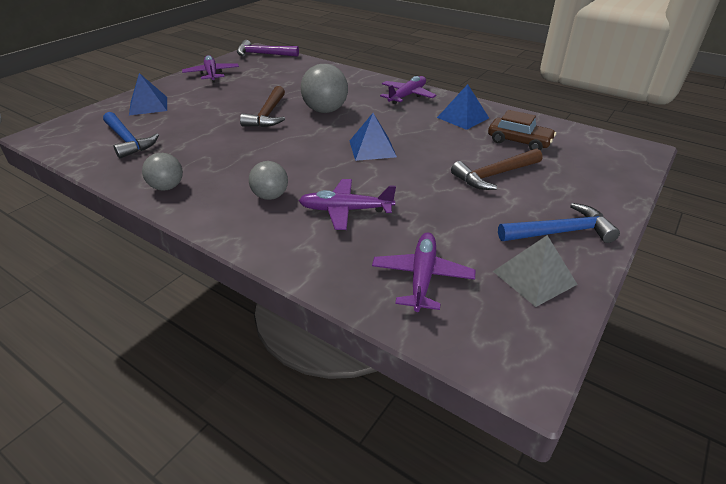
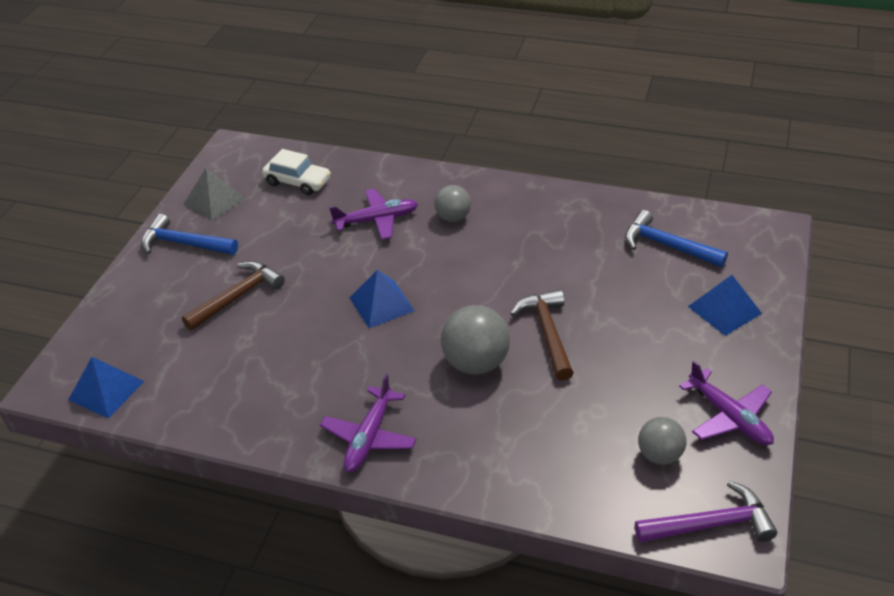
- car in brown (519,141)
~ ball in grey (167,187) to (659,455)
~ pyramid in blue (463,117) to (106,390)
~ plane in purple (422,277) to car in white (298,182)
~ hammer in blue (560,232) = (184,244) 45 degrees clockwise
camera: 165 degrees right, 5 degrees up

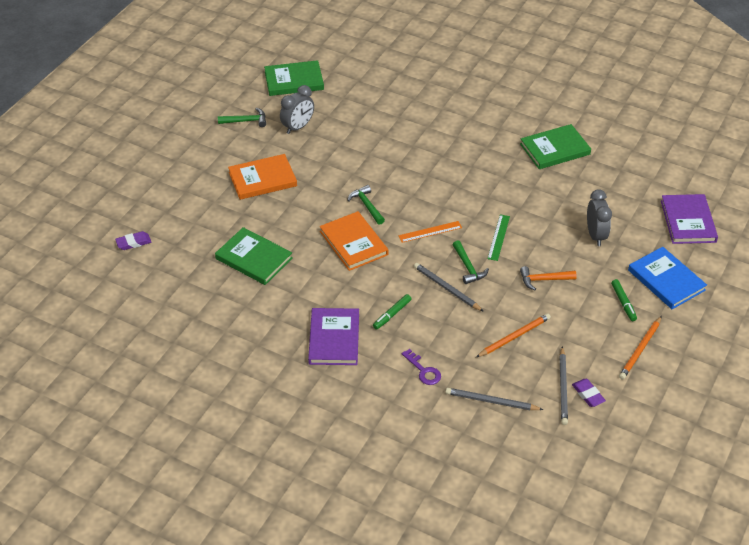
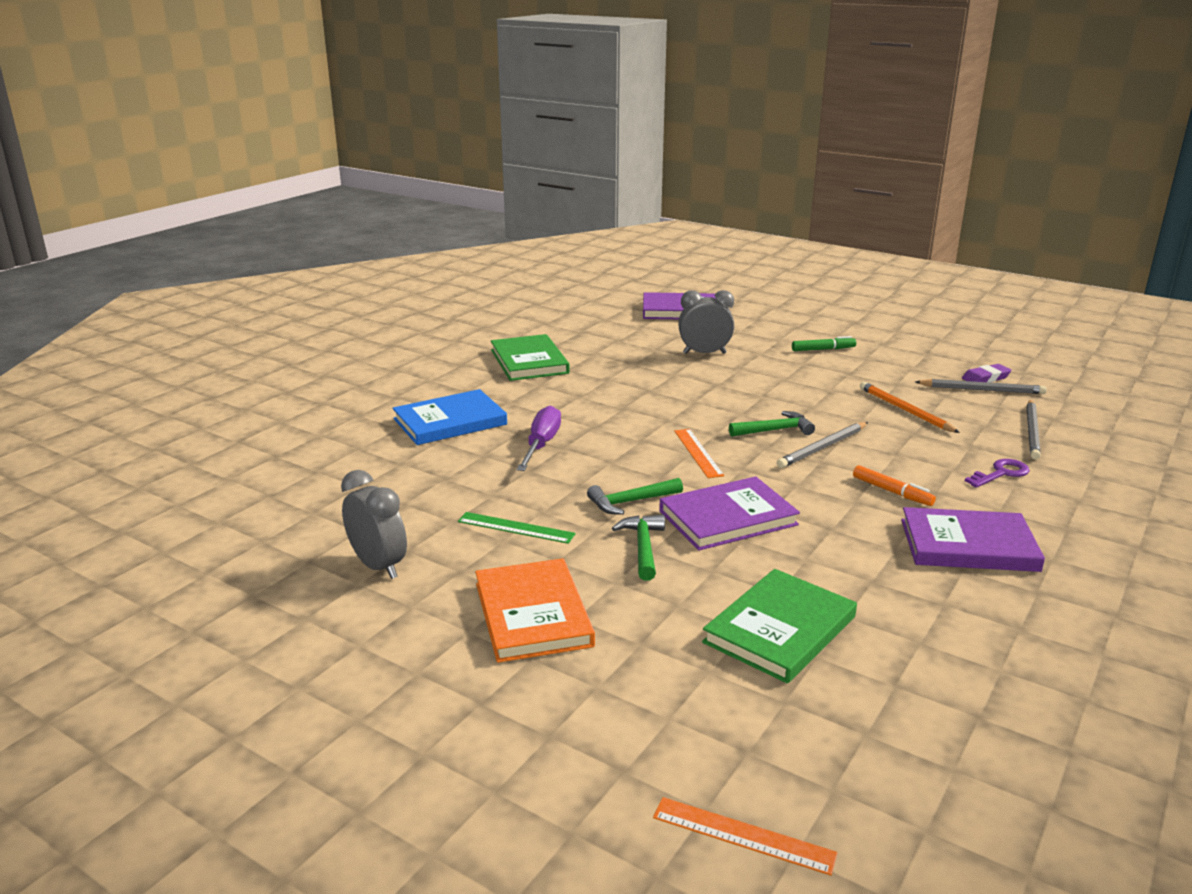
- book in green (294,81)
- hammer in orange (543,280)
- pencil in orange (640,349)
+ screwdriver in purple (541,445)
~ hammer in green (246,121) to (643,547)
~ ruler in green (498,237) to (516,527)
~ book in blue (666,280) to (450,422)
~ eraser in purple (133,243) to ruler in orange (743,835)
~ book in orange (353,243) to book in purple (727,518)
~ marker in green (392,314) to marker in orange (892,492)
camera: 85 degrees left, 20 degrees down

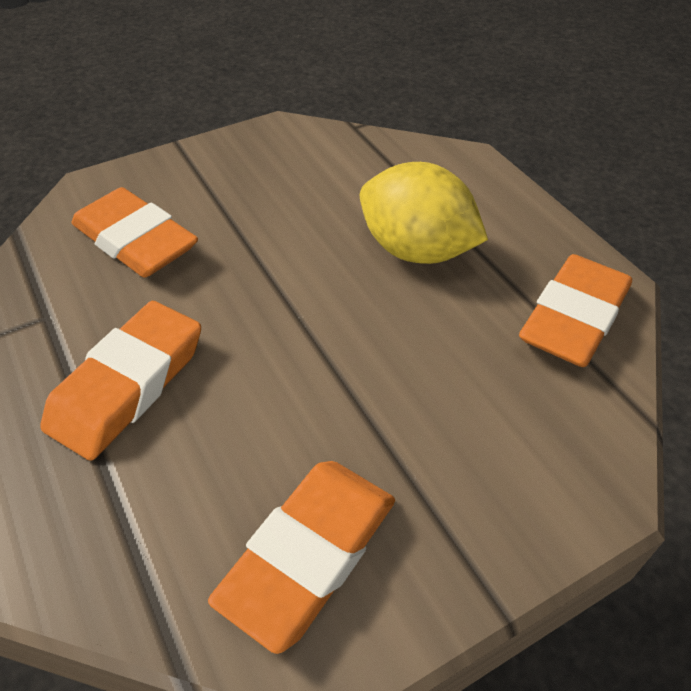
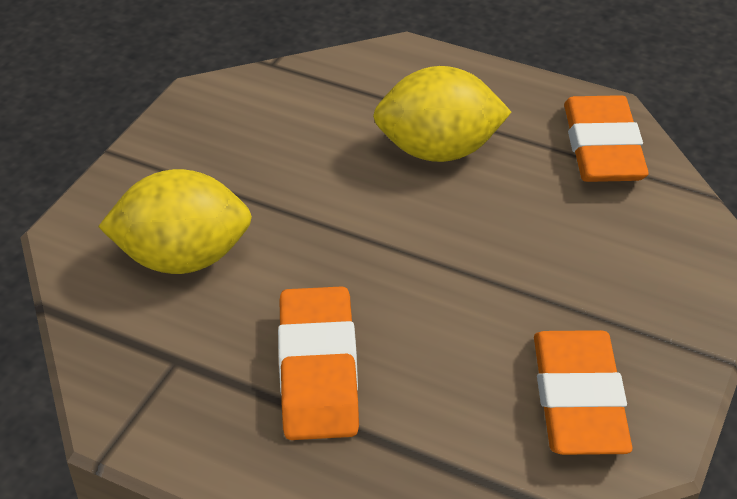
~ eraser in orange (136,241) to lemon in yellow (183,258)
camera: 35 degrees left, 5 degrees down

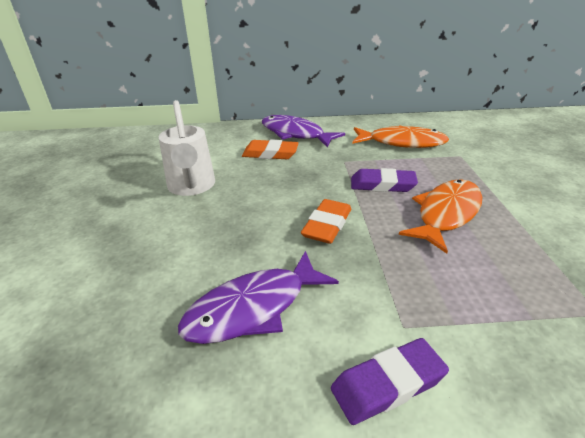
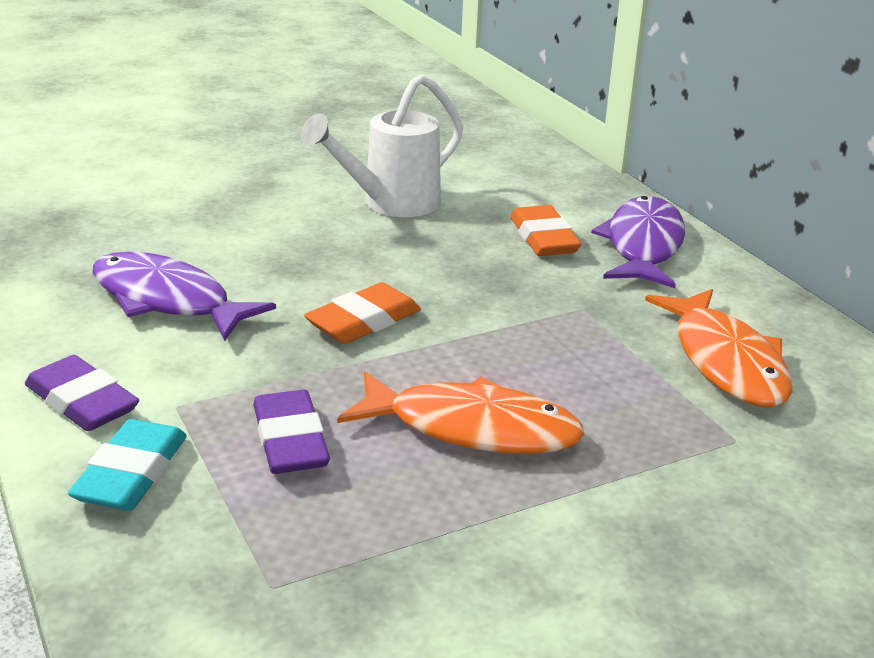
+ eraser in turquoise (131,473)
~ eraser in purple (382,185) to (290,440)
~ eraser in orange (327,225) = (364,321) 45 degrees counterclockwise
camera: 65 degrees right, 5 degrees down

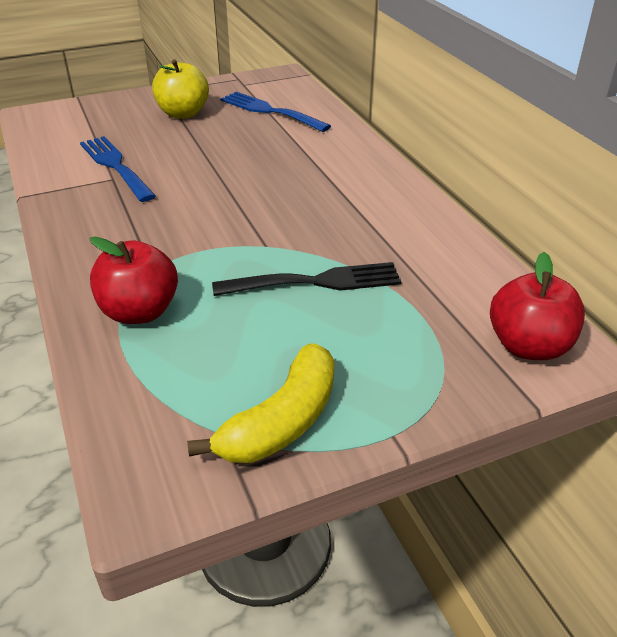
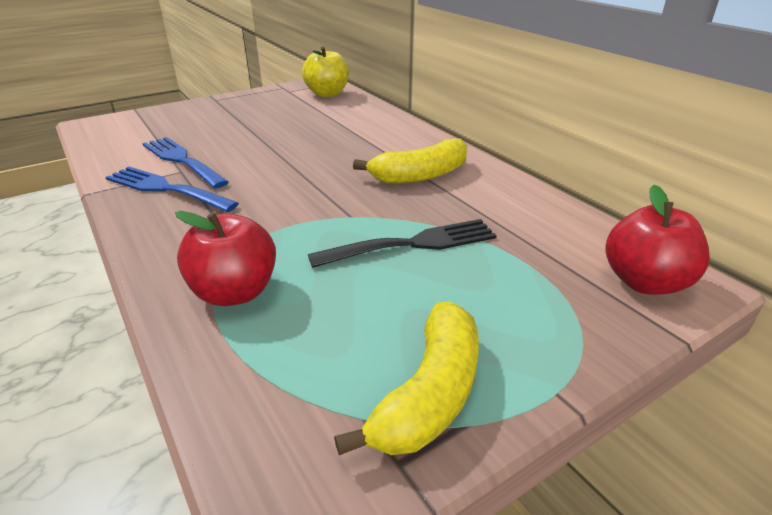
+ banana in yellow (420,175)
~ apple in yellow (183,113) to (327,94)
~ fork in blue (270,111) to (166,189)
camera: 10 degrees left, 5 degrees down

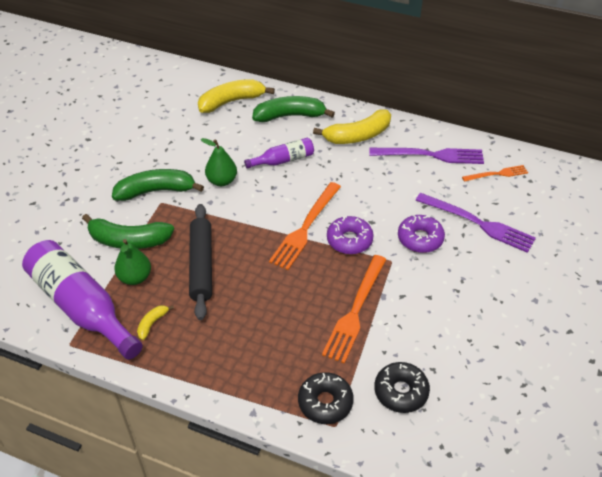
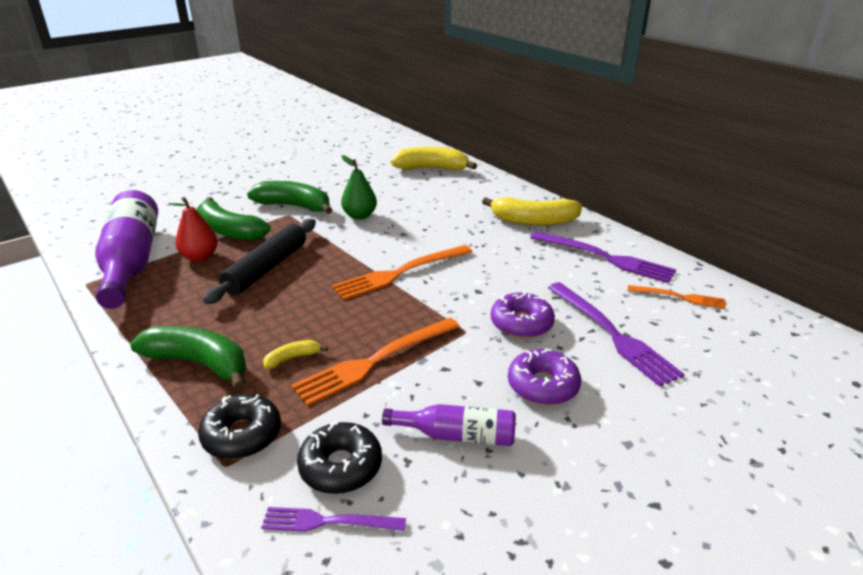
+ fork in purple (328,521)
~ banana in yellow (152,323) to (292,358)
~ bottle in purple (283,160) to (457,435)
~ banana in green (290,116) to (199,363)
~ donut in purple (349,240) to (543,385)
~ pear in green (135,277) to pear in red (200,257)
camera: 30 degrees right, 15 degrees down

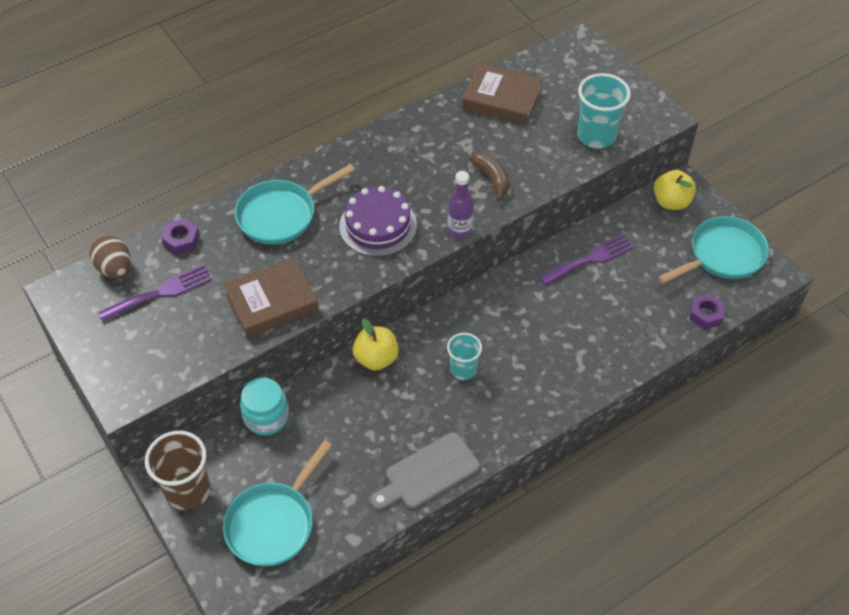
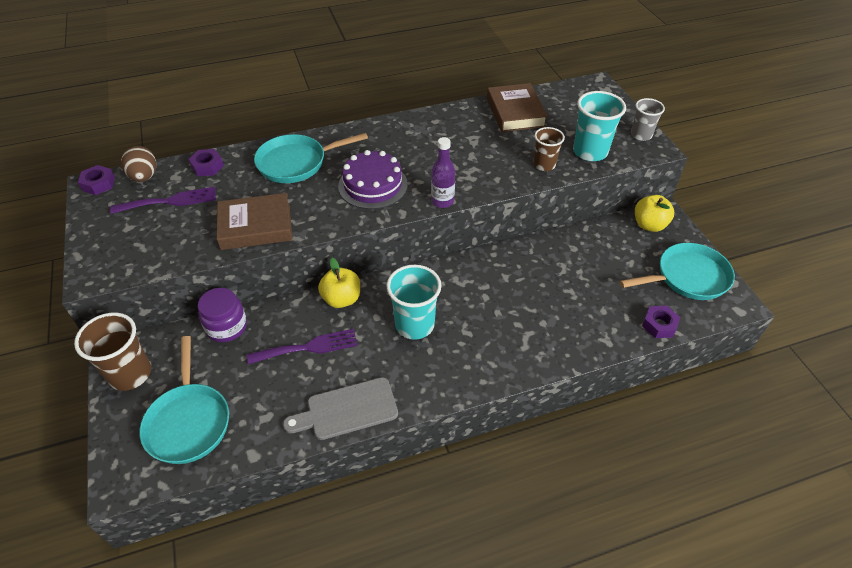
- banana in brown (492,178)
+ nut in purple (98,184)
+ cup in brown (544,165)
+ cup in grey (641,135)
~ fork in purple (590,259) to (308,347)
~ jar in turquoise (266,417) to jar in purple (226,327)
~ pan in turquoise (273,523) = (188,421) 60 degrees counterclockwise
~ book in brown (501,99) = (515,112) 45 degrees clockwise
~ cup in turquoise (463,370) = (414,325) x1.60
camera: 15 degrees right, 5 degrees down

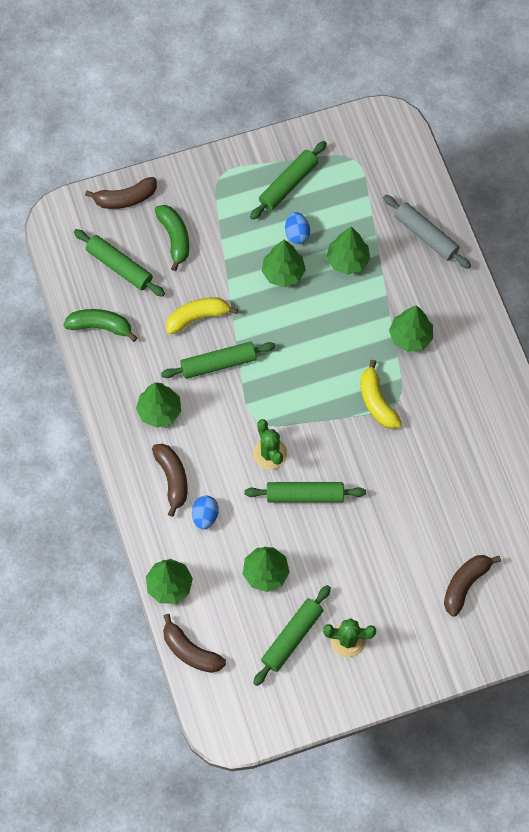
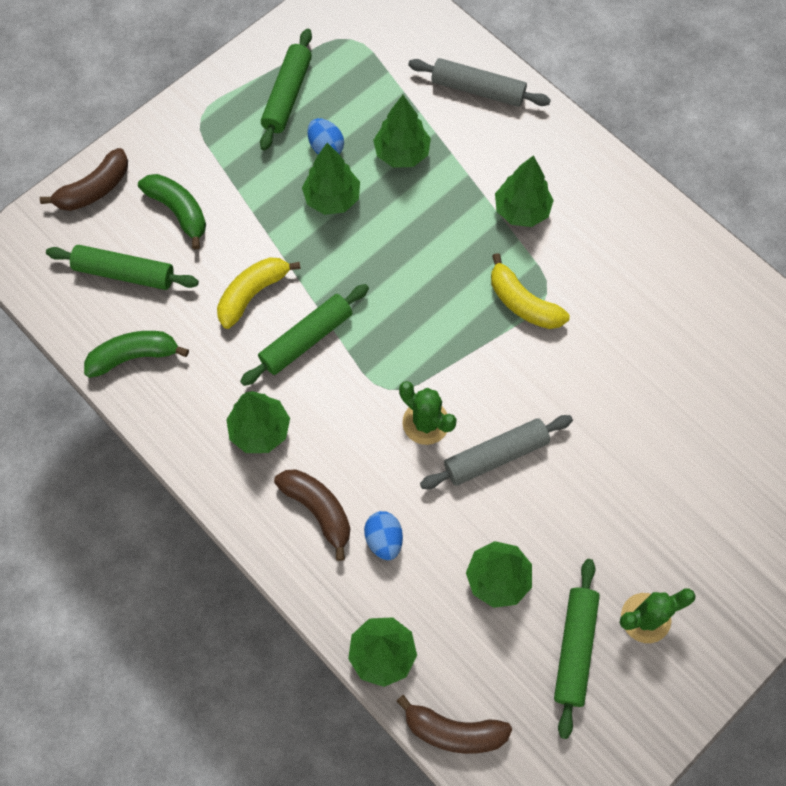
- banana in brown (465,584)
~ rolling pin in green (305,495) to rolling pin in grey (495,456)
camera: 25 degrees left, 0 degrees up

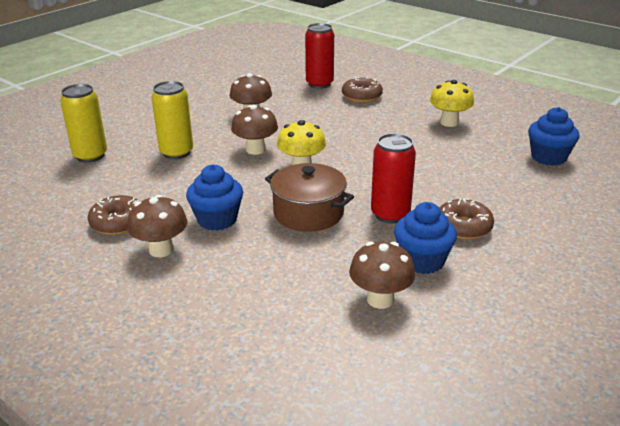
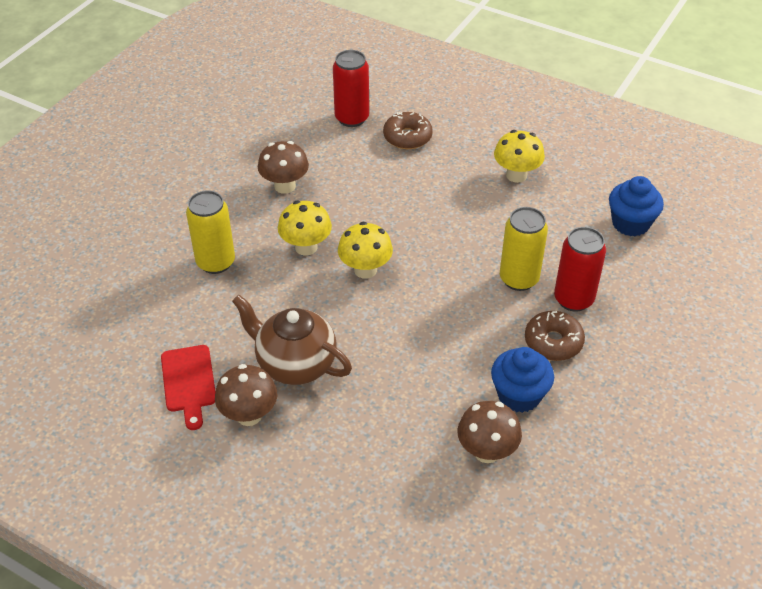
- pot in brown (308,213)
~ can in yellow (90,156) to (519,279)
~ can in red (390,214) to (573,299)
~ donut in brown (118,223) to cutting board in red (189,382)
~ cupcake in blue (217,220) to teapot in brown (295,364)
~ mushroom in brown (255,150) to mushroom in yellow (306,247)
camera: 10 degrees left, 15 degrees up

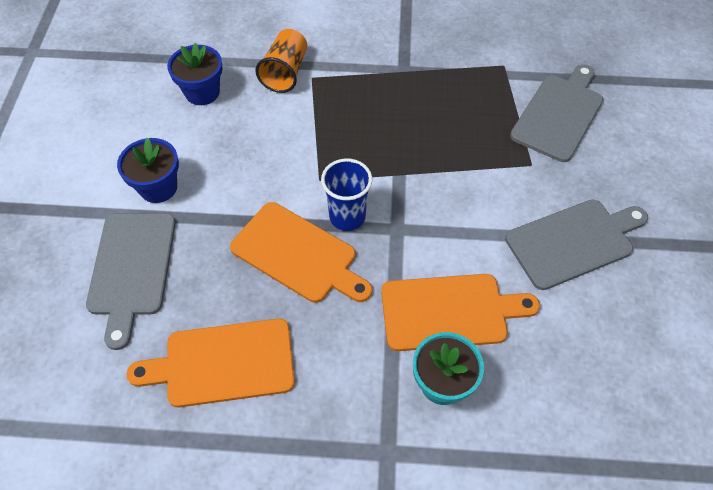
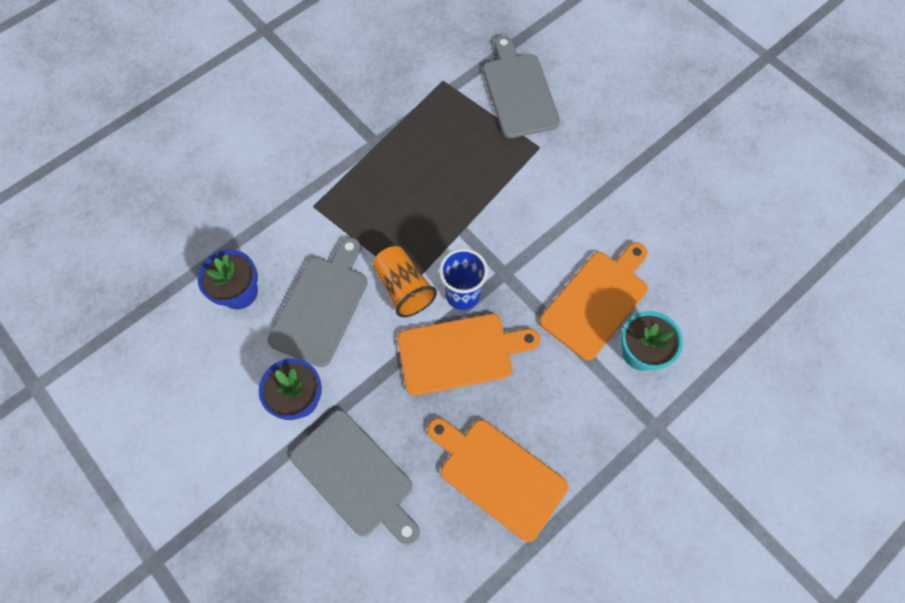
~ cup in orange (285,72) to (404,288)
~ cutting board in grey (573,242) to (321,306)
~ cutting board in orange (223,363) = (498,475) 90 degrees clockwise
camera: 45 degrees left, 10 degrees up

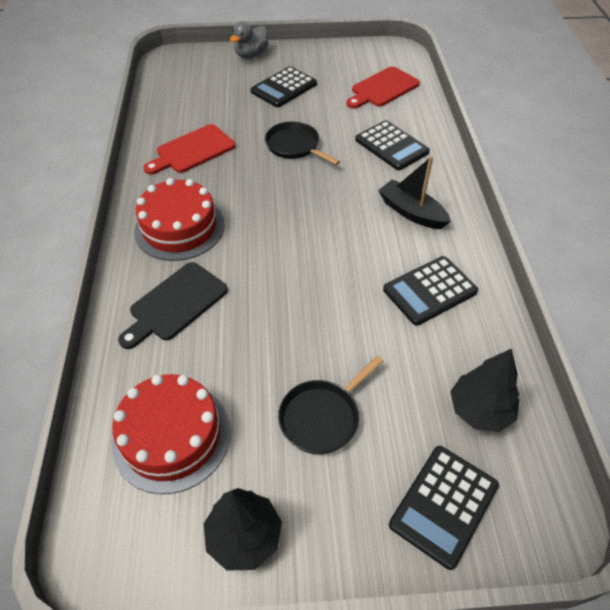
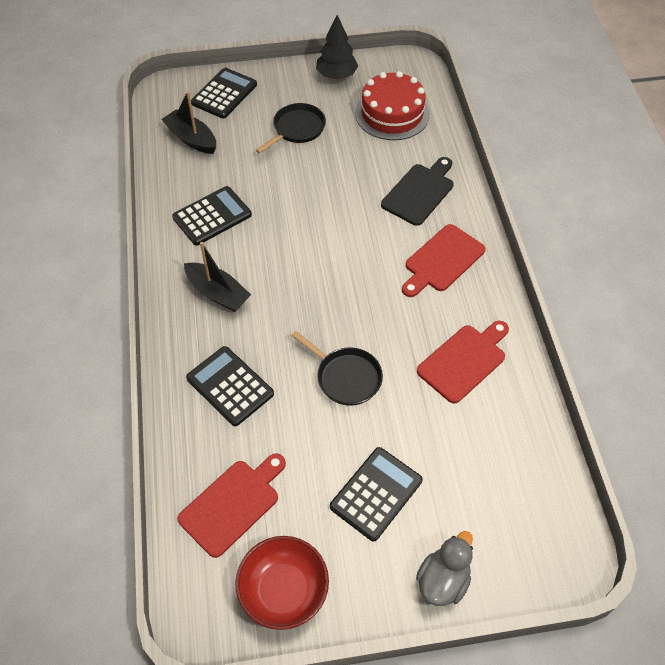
+ bowl in red (283,590)
~ cake in red (179,227) to cutting board in red (442,260)
~ tree in black (479,410) to boat in black (191,139)
camera: 175 degrees right, 5 degrees up

